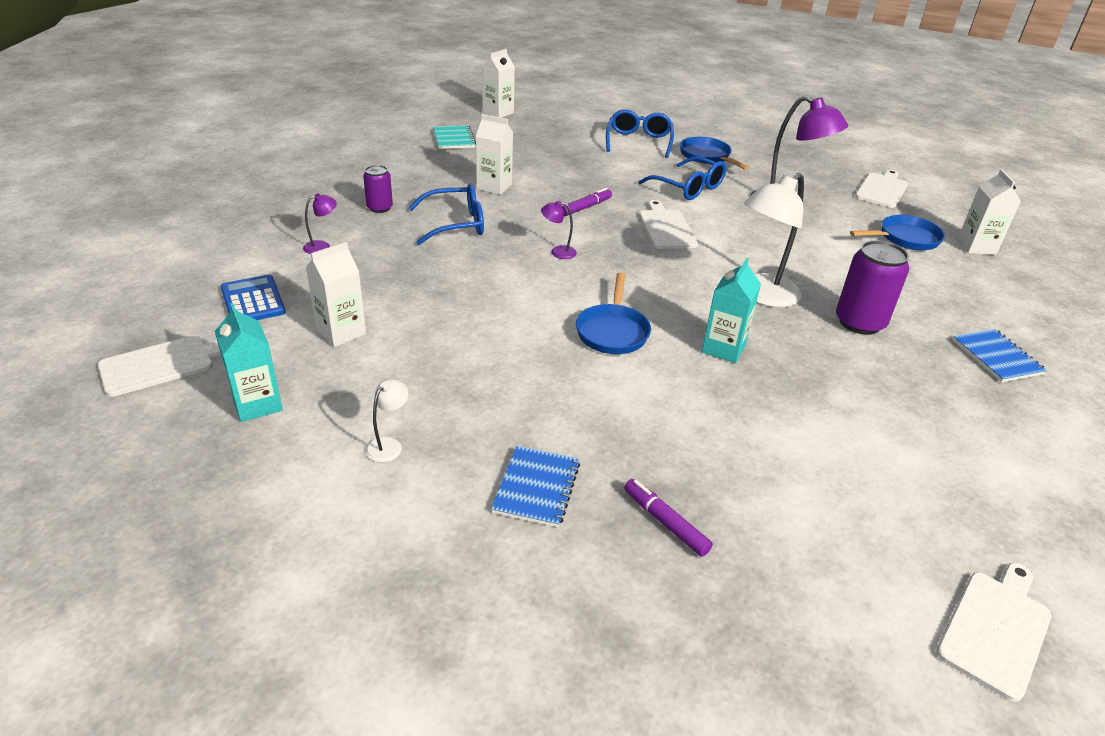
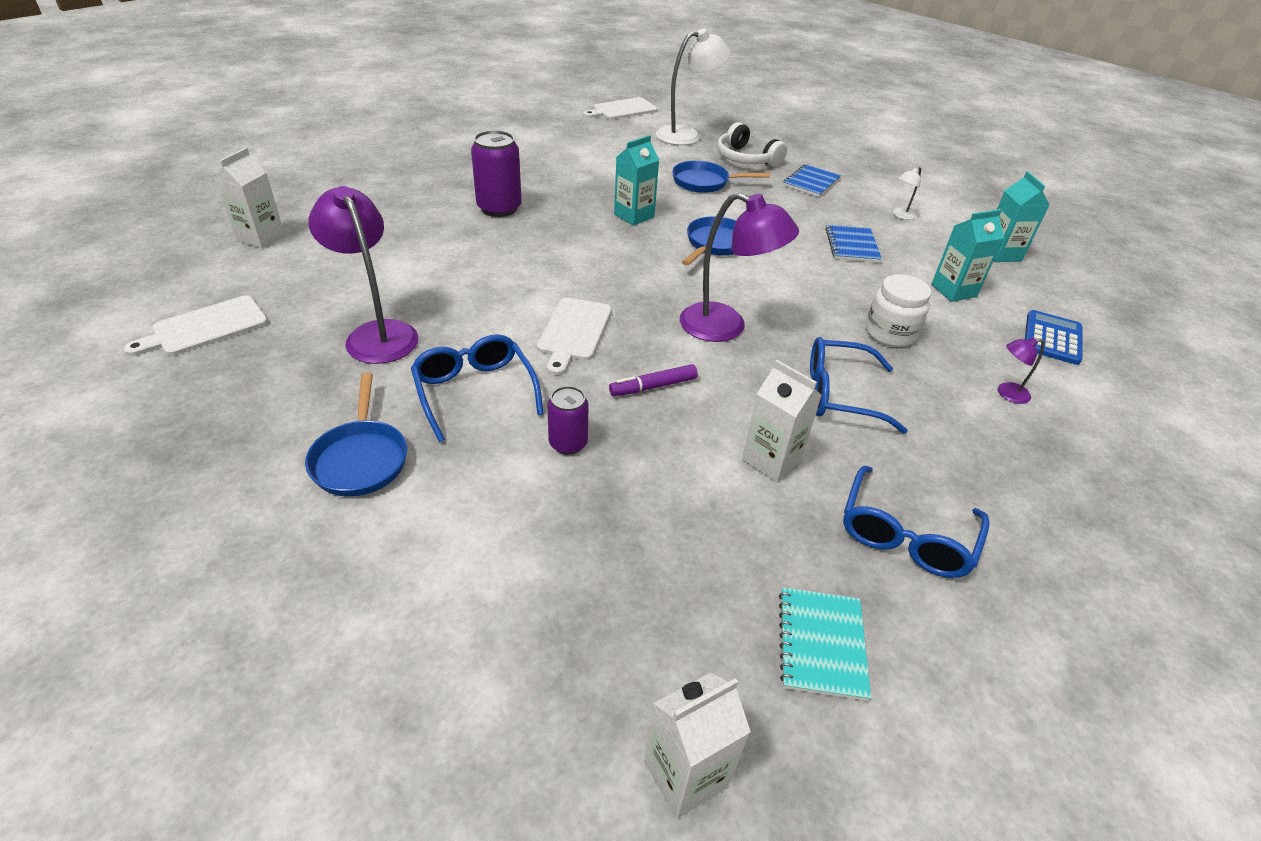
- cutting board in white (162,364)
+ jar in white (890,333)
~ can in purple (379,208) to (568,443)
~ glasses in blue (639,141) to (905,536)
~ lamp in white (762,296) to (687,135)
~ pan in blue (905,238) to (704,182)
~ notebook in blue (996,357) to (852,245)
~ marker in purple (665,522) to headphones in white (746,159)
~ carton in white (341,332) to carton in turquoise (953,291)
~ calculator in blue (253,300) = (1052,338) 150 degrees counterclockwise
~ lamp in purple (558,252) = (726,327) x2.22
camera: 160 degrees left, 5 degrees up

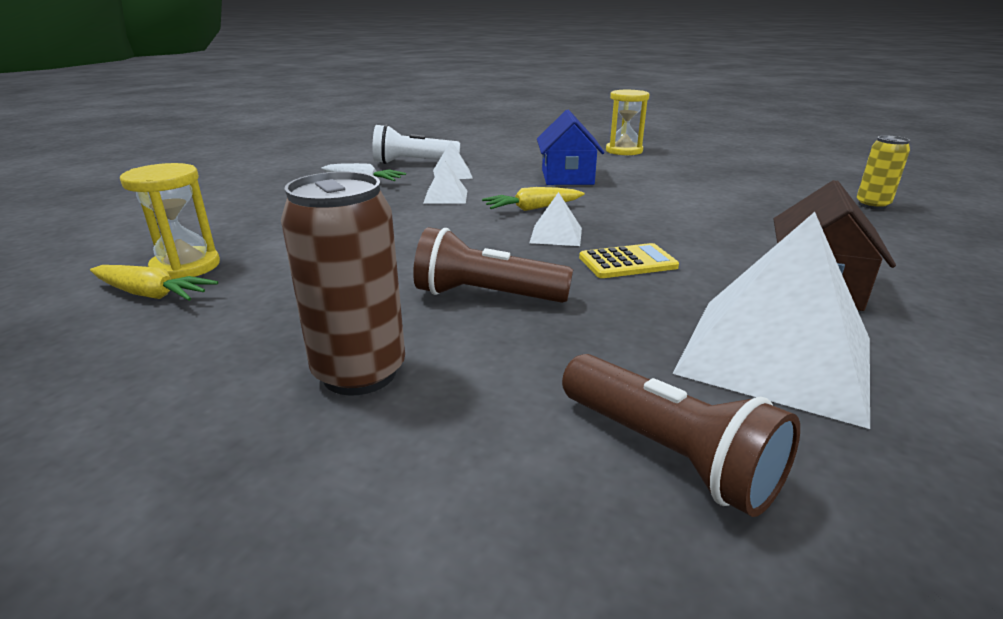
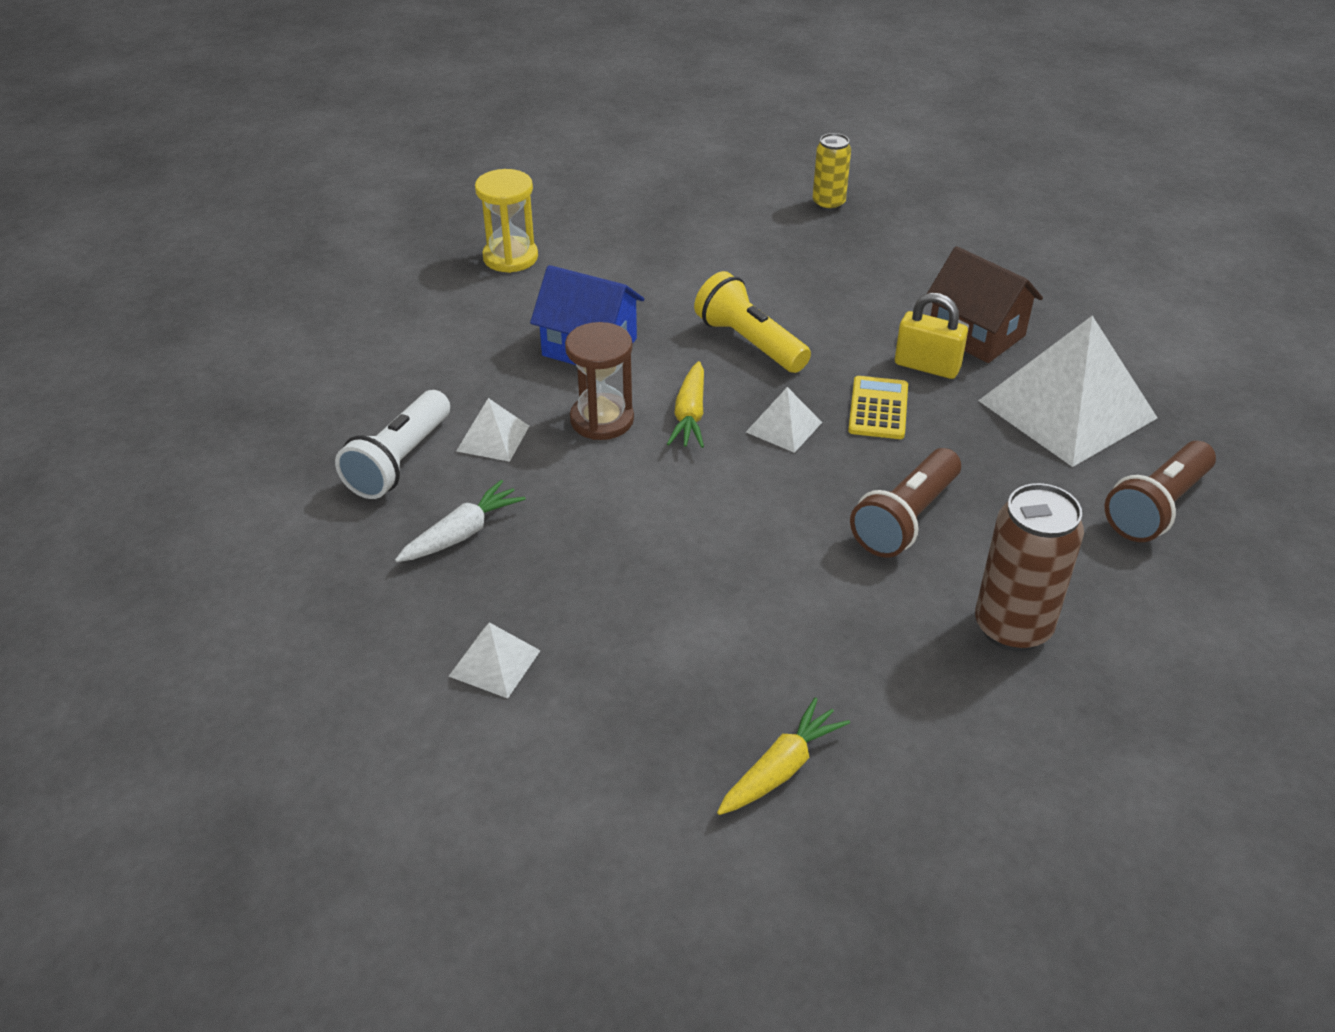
- hourglass in yellow (186,267)
+ hourglass in brown (602,420)
+ flashlight in yellow (749,342)
+ padlock in yellow (927,366)
~ pyramid in white (445,196) to (495,663)
~ flashlight in brown (668,454) = (1156,507) 150 degrees clockwise
camera: 65 degrees left, 15 degrees up

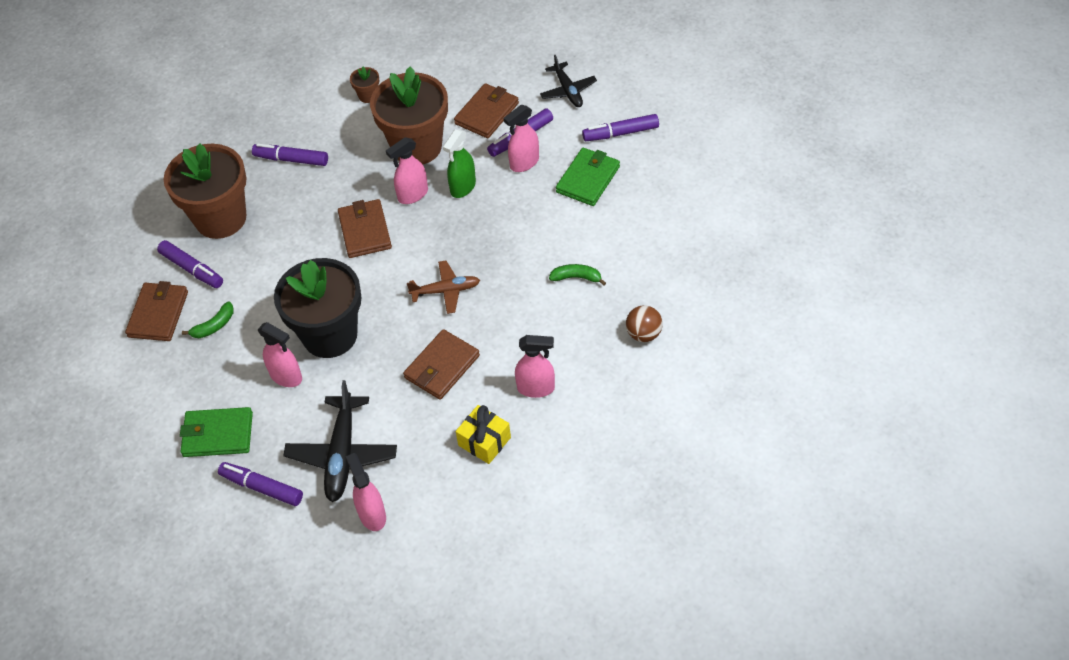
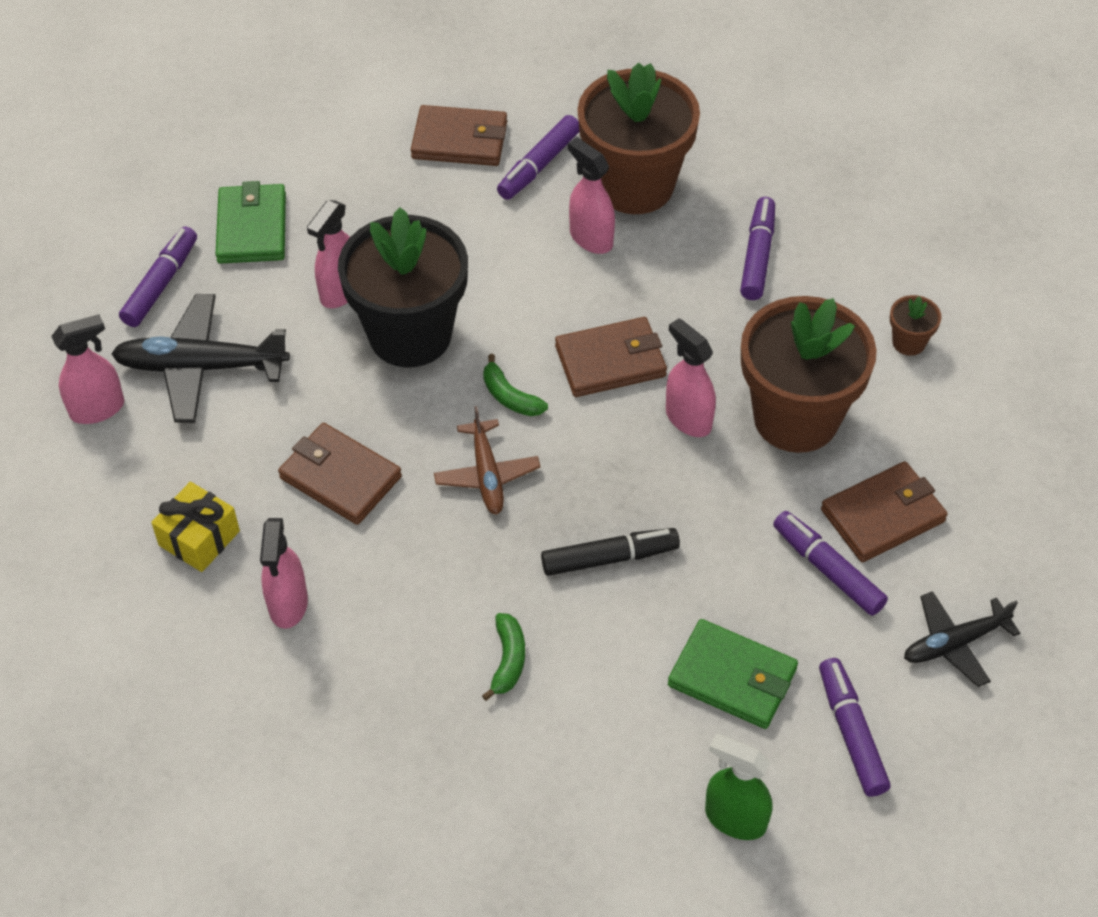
- ball in brown (643,334)
+ marker in black (610,558)
~ banana in green (214,326) to (510,397)
~ spray bottle in green (463,187) to (735,818)
~ spray bottle in pink (524,163) to (591,238)
~ wallet in brown (487,113) = (883,515) 60 degrees counterclockwise
camera: 85 degrees right, 0 degrees up

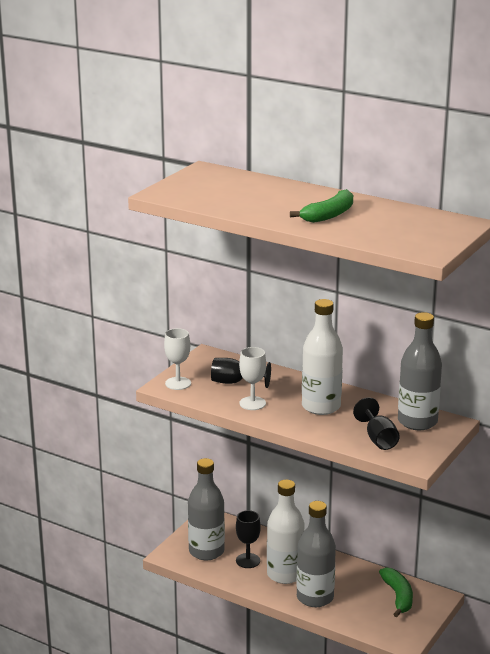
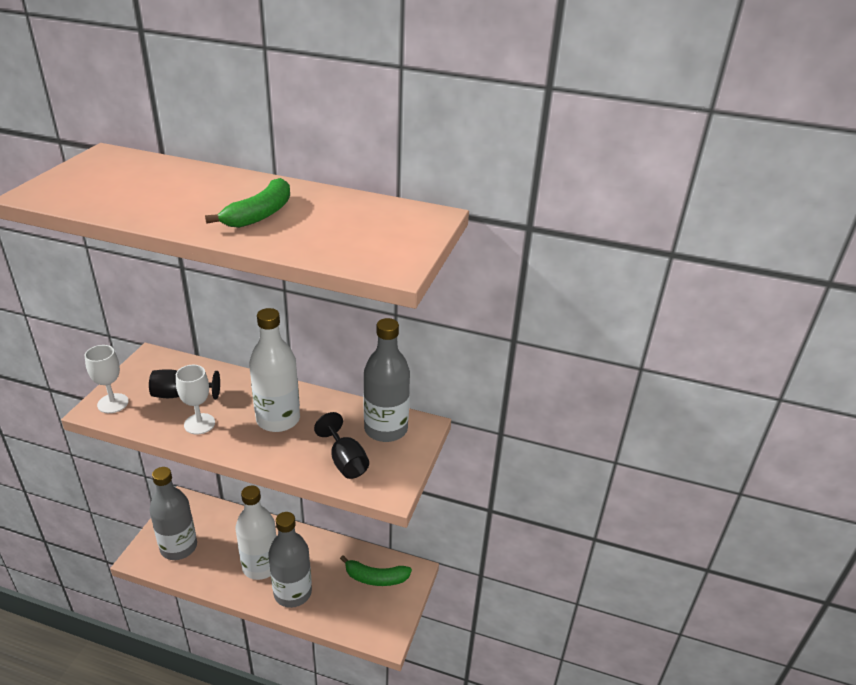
- goblet in black (248,561)
~ banana in green (398,596) = (375,578) 120 degrees clockwise
camera: 15 degrees left, 10 degrees up

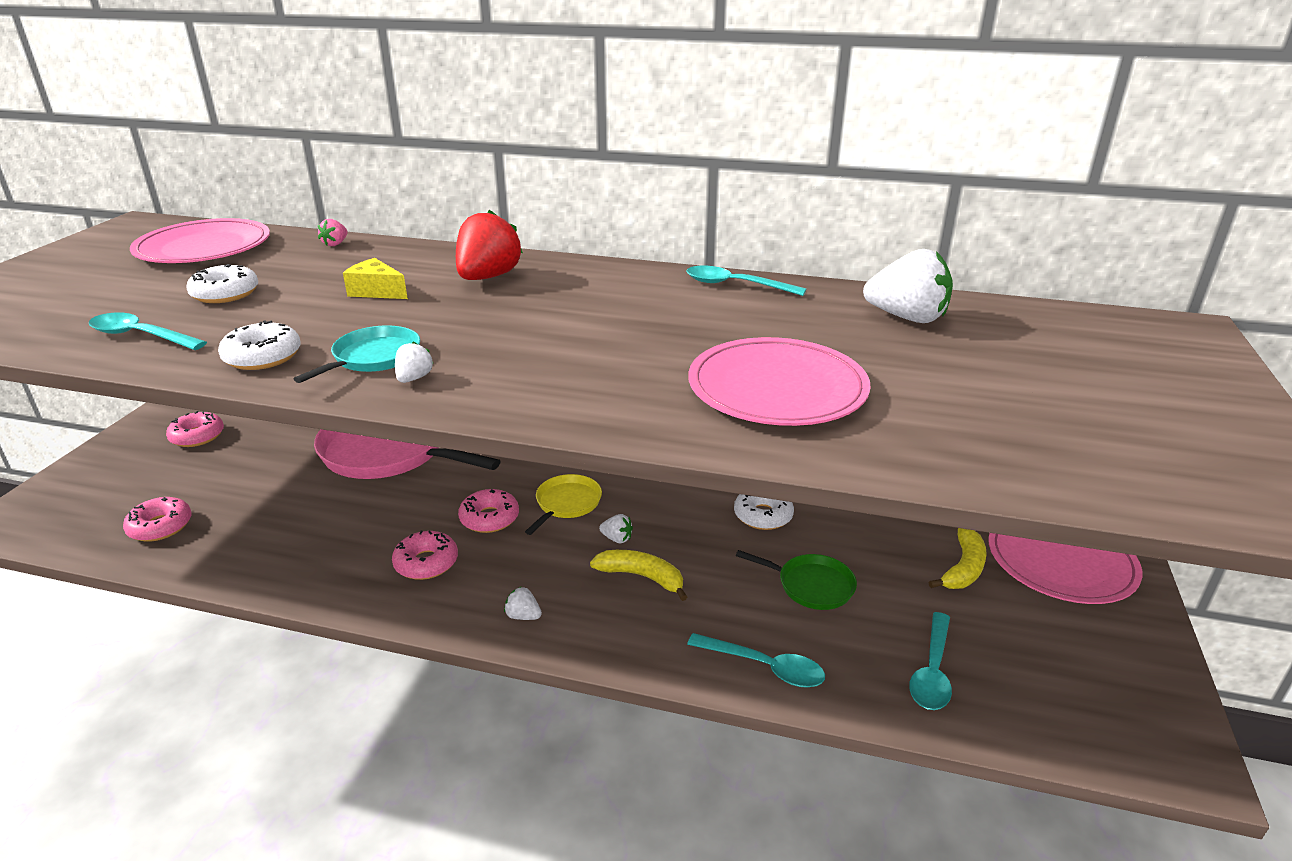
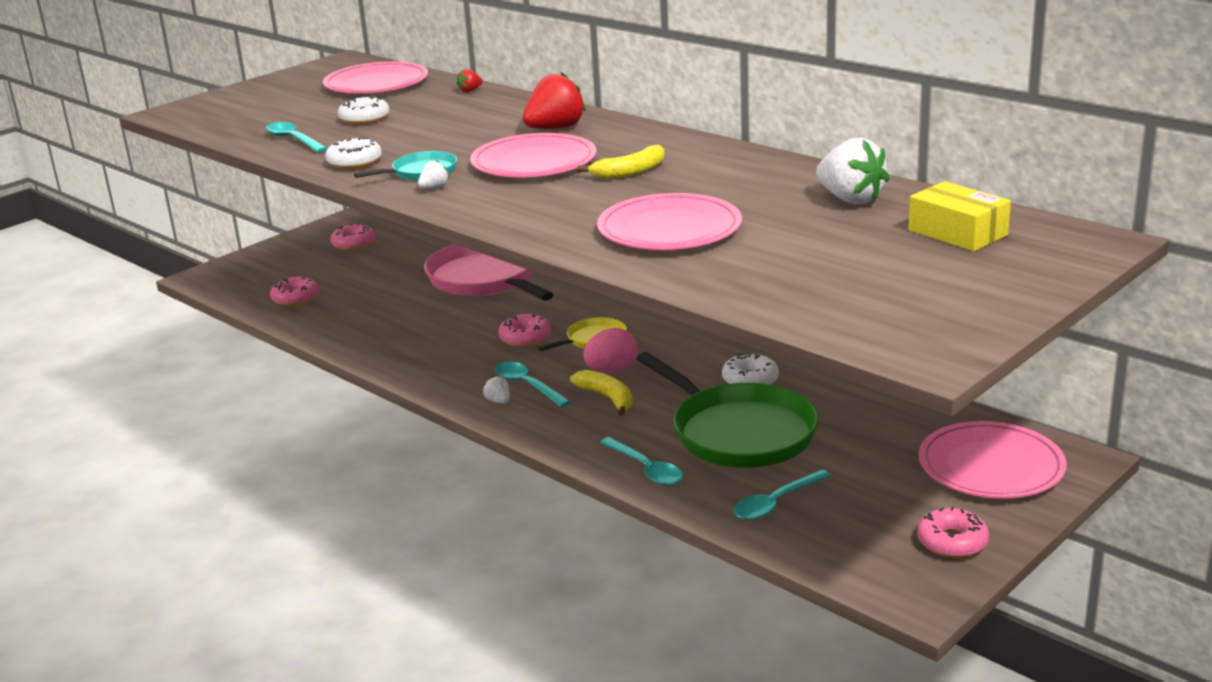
- cheese in yellow (376,291)
+ plate in pink (534,162)
+ box in yellow (957,233)
~ donut in pink (426,563) to (952,542)
~ spoon in turquoise (735,285) to (527,385)
~ banana in yellow (963,568) to (630,172)
~ strawberry in white (617,538) to egg in pink (611,370)
~ strawberry in pink (335,244) to strawberry in red (470,91)
~ pan in green (811,585) = (739,432) x2.07
camera: 30 degrees right, 5 degrees down

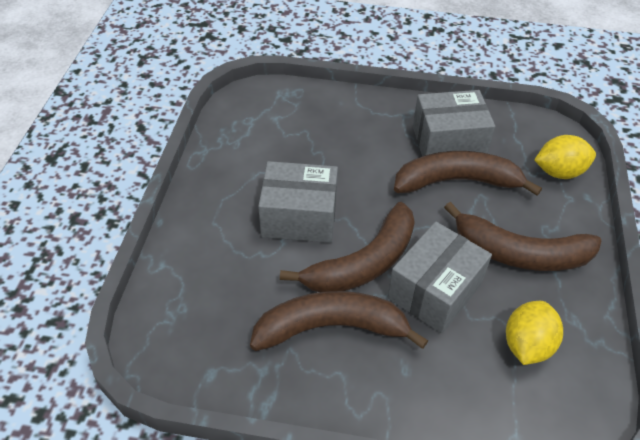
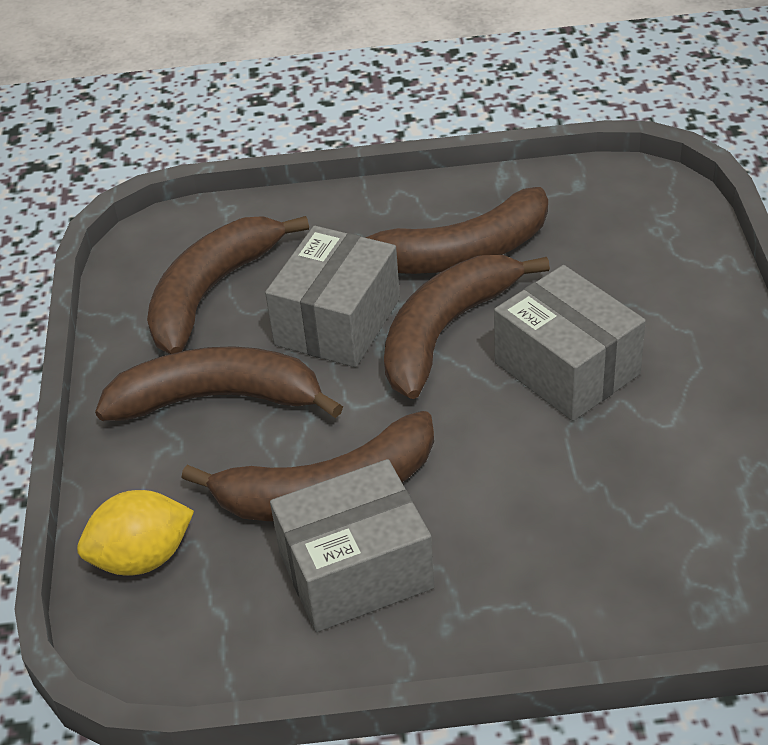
~ lemon in yellow (527,345) to banana in brown (211,292)
~ box in grey (299,217) = (567,368) 60 degrees clockwise
camera: 170 degrees right, 5 degrees down

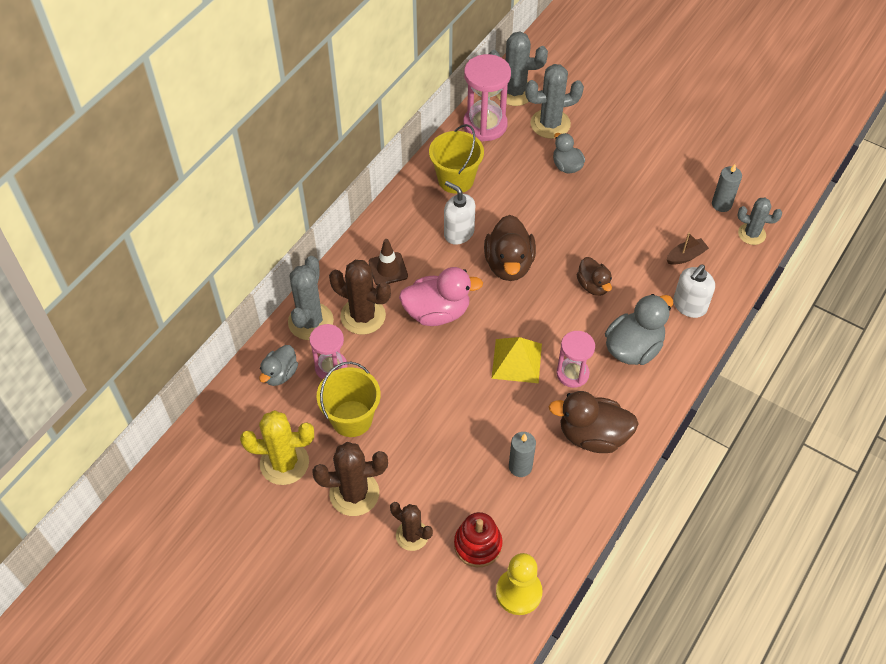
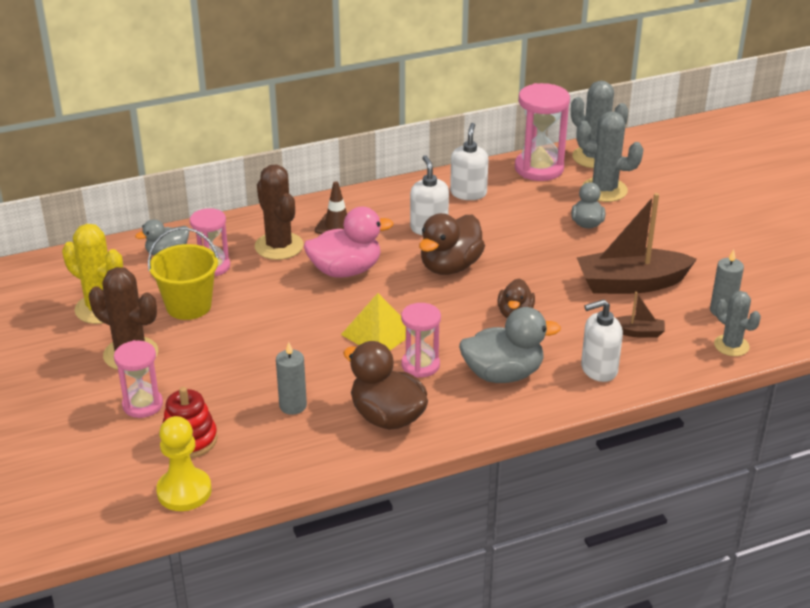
- cactus in grey (310,321)
+ boat in brown (631,283)
~ cactus in brown (412,535) to hourglass in pink (142,405)
~ bucket in yellow (456,179) to soap dispenser in white (468,193)
~ duck in pink (437,312) = (346,270) 45 degrees counterclockwise
camera: 35 degrees right, 20 degrees down

